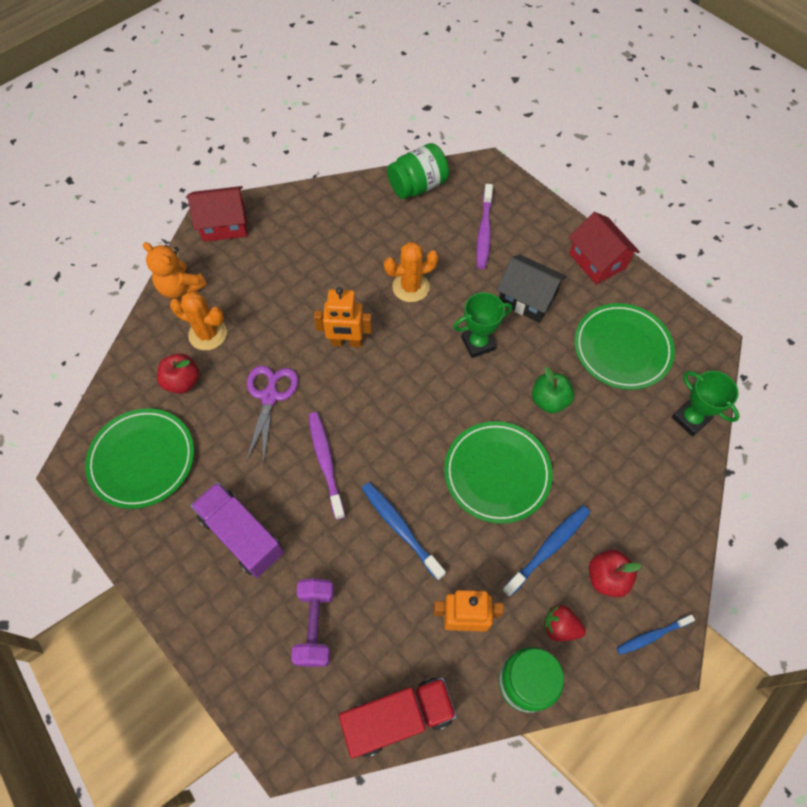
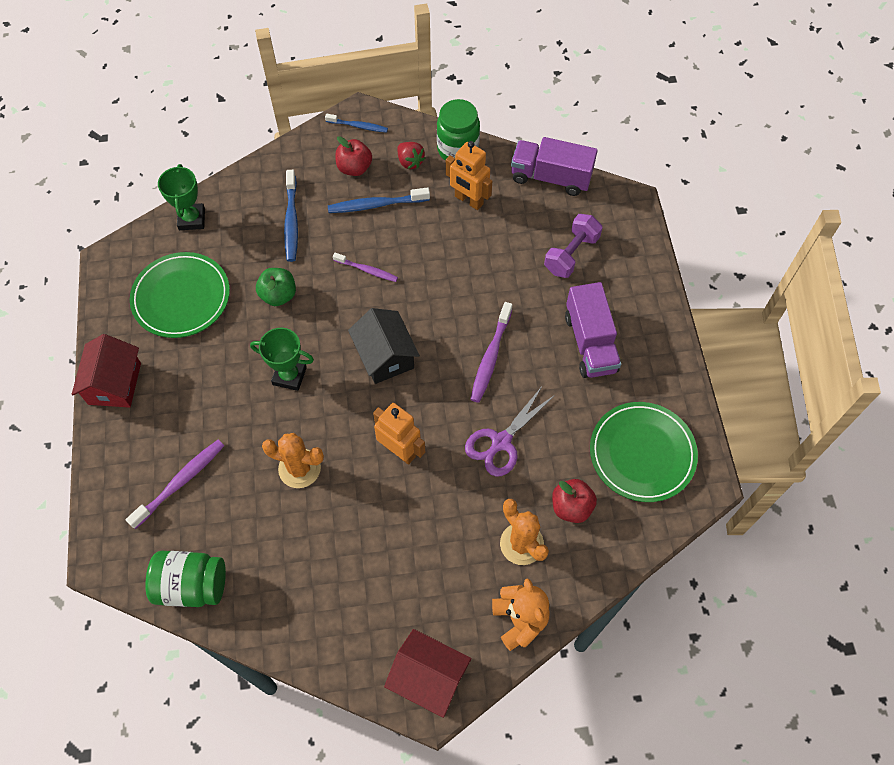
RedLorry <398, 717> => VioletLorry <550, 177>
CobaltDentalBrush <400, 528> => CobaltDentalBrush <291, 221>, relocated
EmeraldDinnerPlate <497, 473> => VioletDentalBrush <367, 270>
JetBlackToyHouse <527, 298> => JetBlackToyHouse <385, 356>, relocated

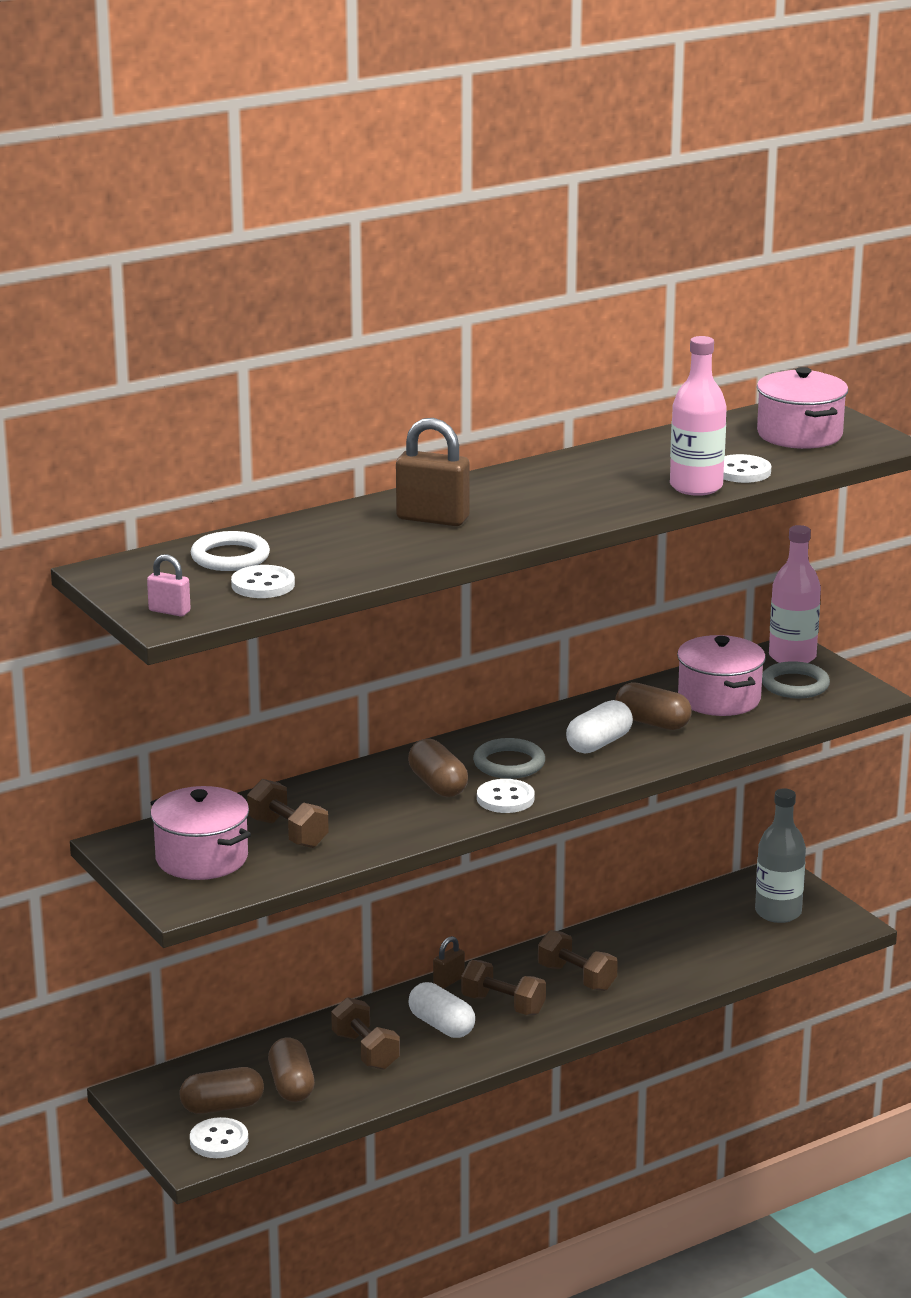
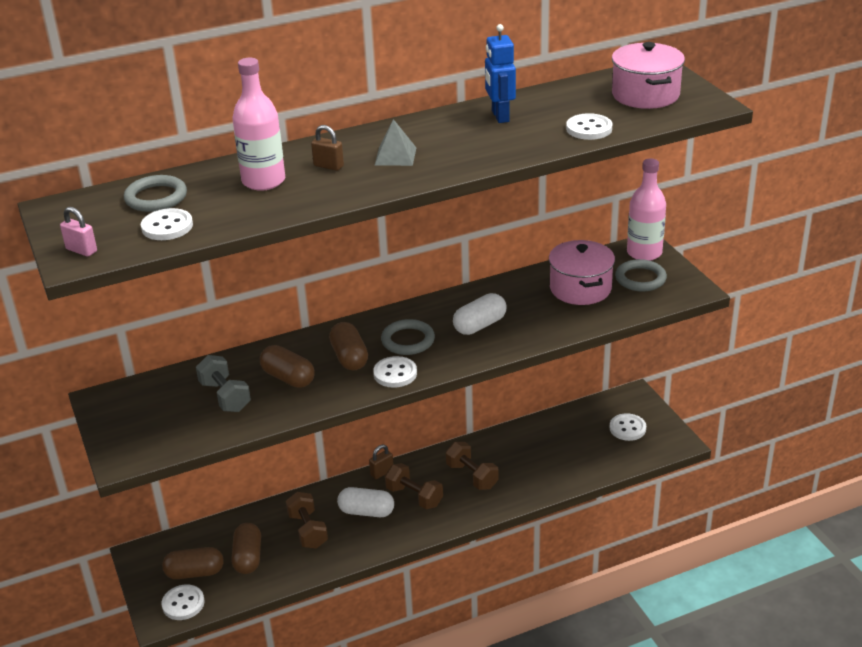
PinkPot <201, 858> => nothing
PureWhiteHoop <230, 557> => GrayHoop <156, 197>
RussetDumbbell <288, 833> => GrayDumbbell <225, 396>
RussetPadlock <432, 519> => RussetPadlock <328, 166>, x0.54
PureWhitePillShape <441, 1026> => PureWhitePillShape <366, 512>, 45 degrees counterclockwise
RussetPillShape <652, 723> => RussetPillShape <288, 378>, relocated
PinkFlask <696, 487> => PinkFlask <263, 181>, relocated
GrayFlask <778, 912> => PureWhiteButton <627, 428>
nothing => GrayPyramidShape <395, 156>
nothing => CobaltRobot <500, 116>

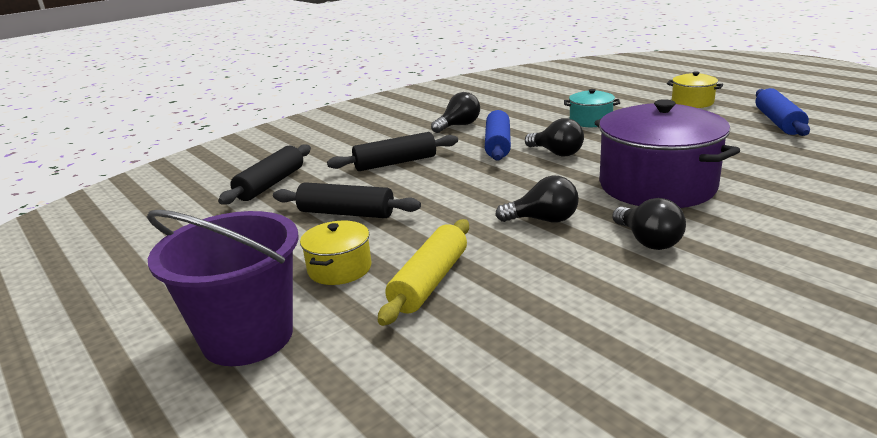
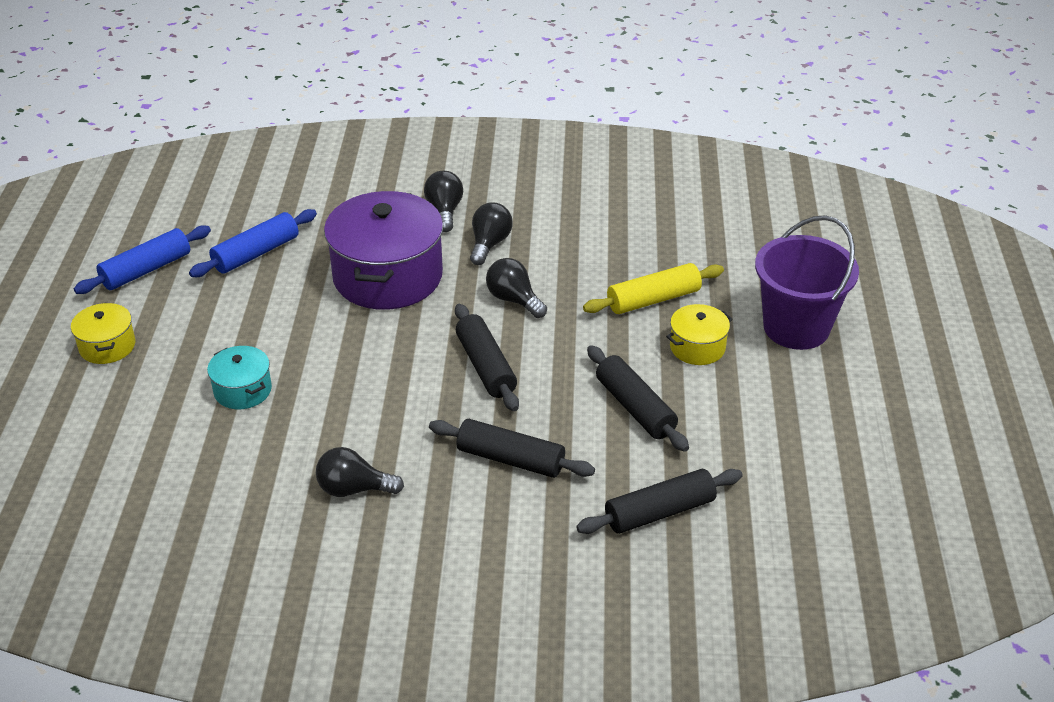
CobaltDoughRoller <498, 145> => CobaltDoughRoller <256, 253>, relocated
JetBlackLightbulb <556, 153> => JetBlackLightbulb <444, 211>, relocated
nothing => JetBlackDoughRoller <485, 366>

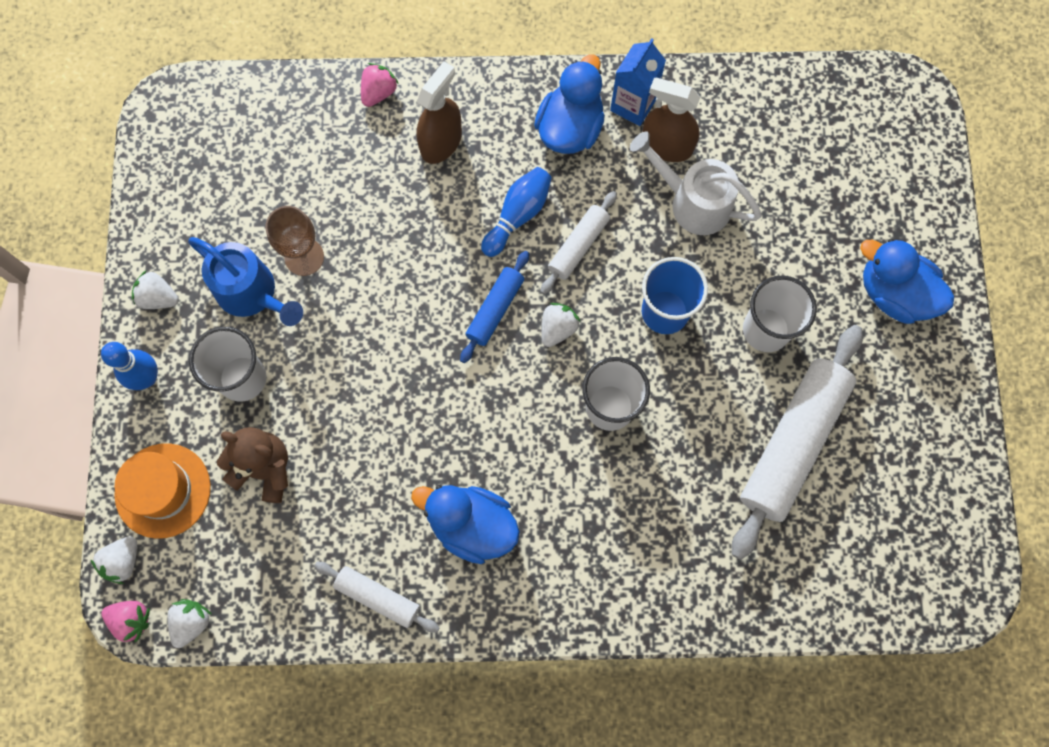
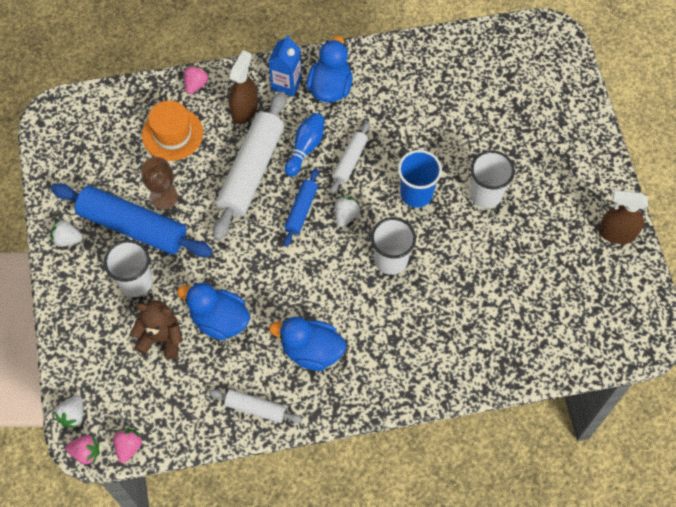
CobaltSkittle <147, 378> => nothing
BrightOrangeTopHat <163, 490> => BrightOrangeTopHat <172, 134>, relocated
PureWhiteToyStrawberry <192, 622> => PinkToyStrawberry <129, 447>
CobaltWateringPot <253, 294> => CobaltDoughRoller <133, 226>
CobaltMilkCarton <633, 105> => CobaltMilkCarton <286, 84>, relocated
PureWhiteWateringPot <692, 202> => nothing
RussetSprayBottle <666, 146> => RussetSprayBottle <616, 233>, relocated
PureWhiteDoughRoller <792, 443> => PureWhiteDoughRoller <251, 171>, relocated
CobaltDuck <894, 294> => CobaltDuck <219, 320>, relocated

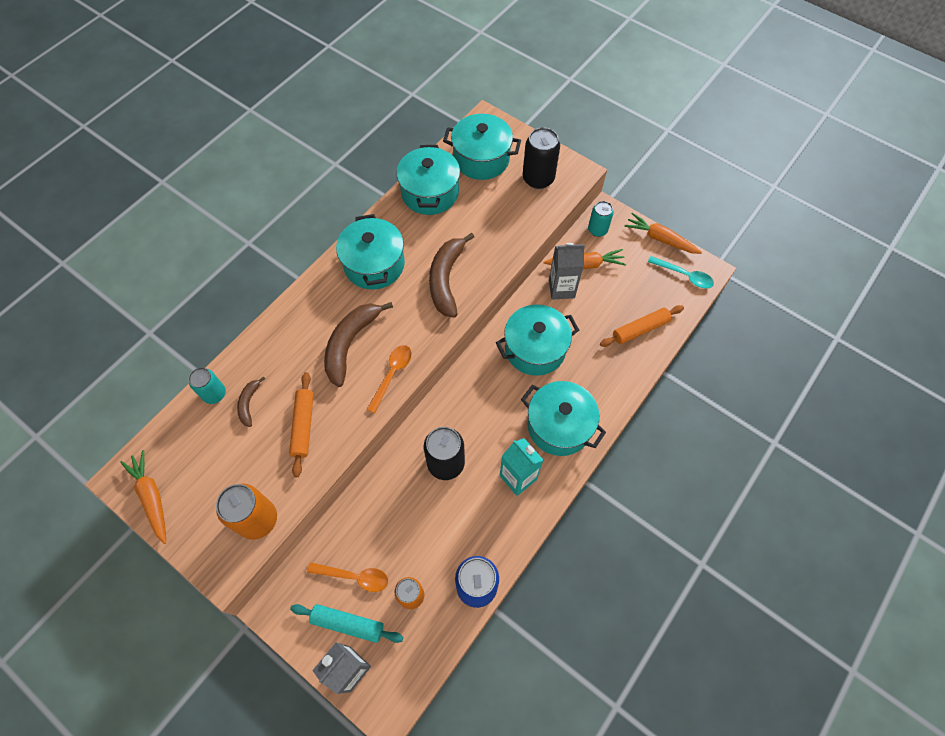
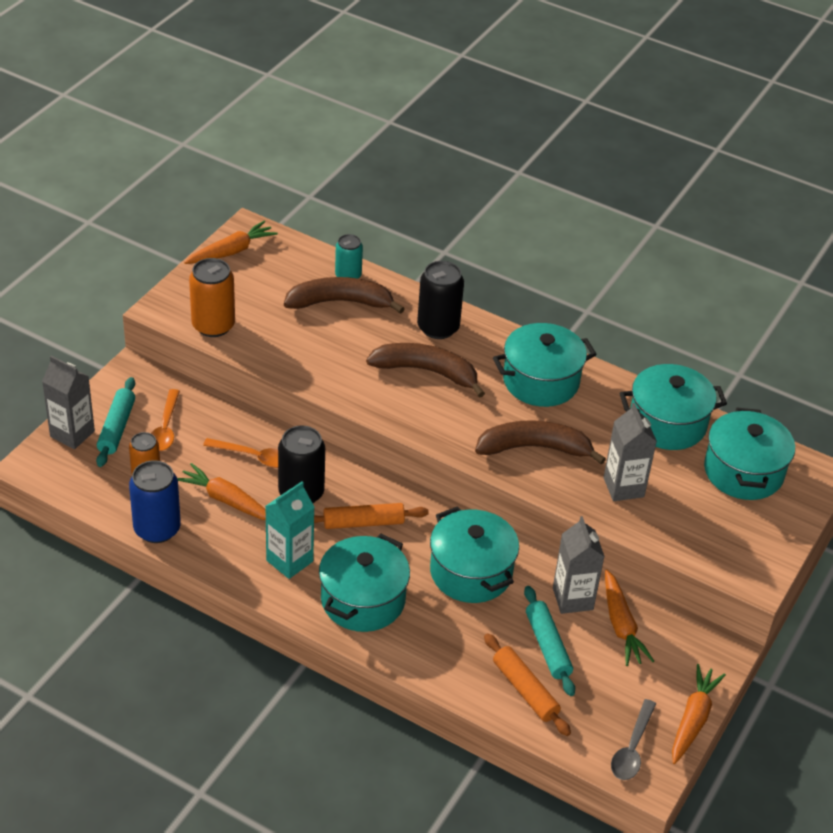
RussetBananaFruit <249, 403> => RussetBananaFruit <340, 302>, x1.99
BrightOrangeDoughRoller <303, 426> => BrightOrangeDoughRoller <363, 522>, relocated
BrightOrangeSpoon <392, 374> => BrightOrangeSpoon <254, 457>, relocated
JetBlackCan <538, 178> => JetBlackCan <438, 327>, relocated
TurquoiseCan <597, 230> => nothing
TurquoiseSpoon <684, 276> => GraySpoon <632, 748>
nothing => BrightOrangeToyCarrot <226, 500>
nothing => TurquoiseDoughRoller <548, 646>
nothing => GrayMilkCarton <623, 487>

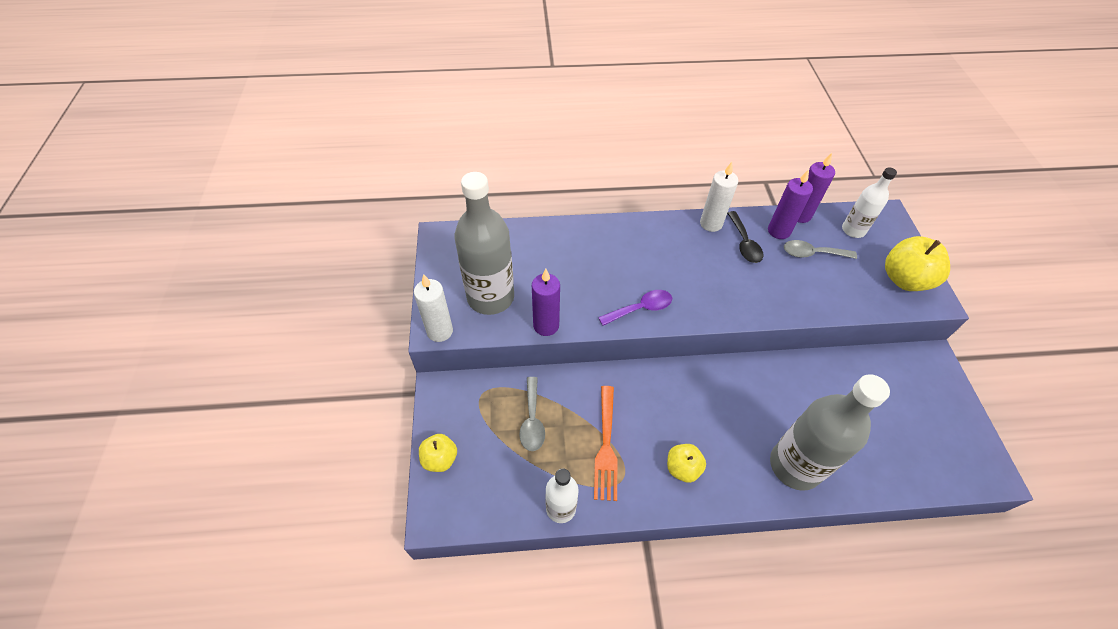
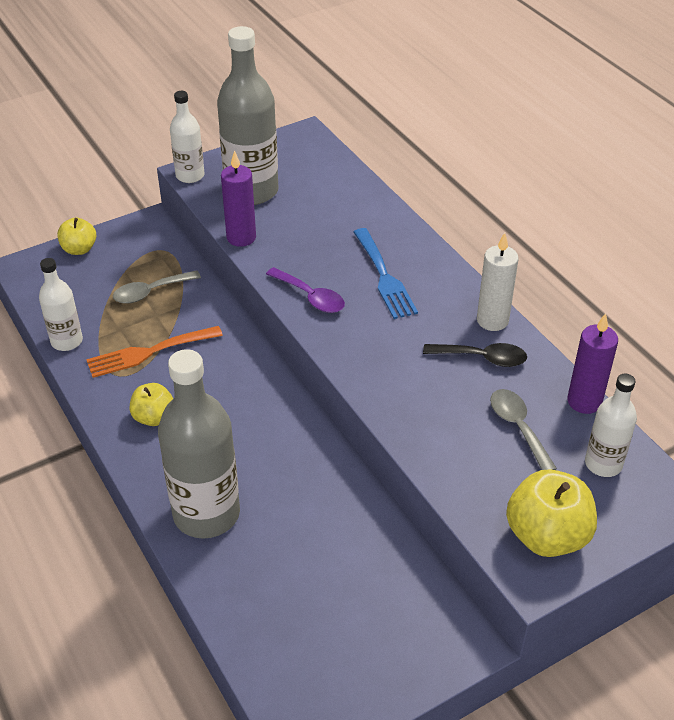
PureWhiteCandle <440, 331> => PureWhiteFlask <190, 176>
JetBlackSpoon <744, 243> => JetBlackSpoon <482, 358>, 135 degrees counterclockwise
VioletCandle <778, 231> => nothing
nothing => CobaltTableFork <384, 277>

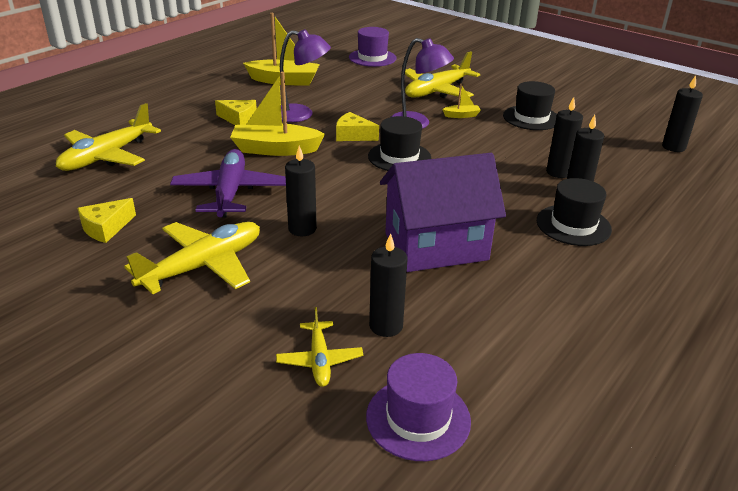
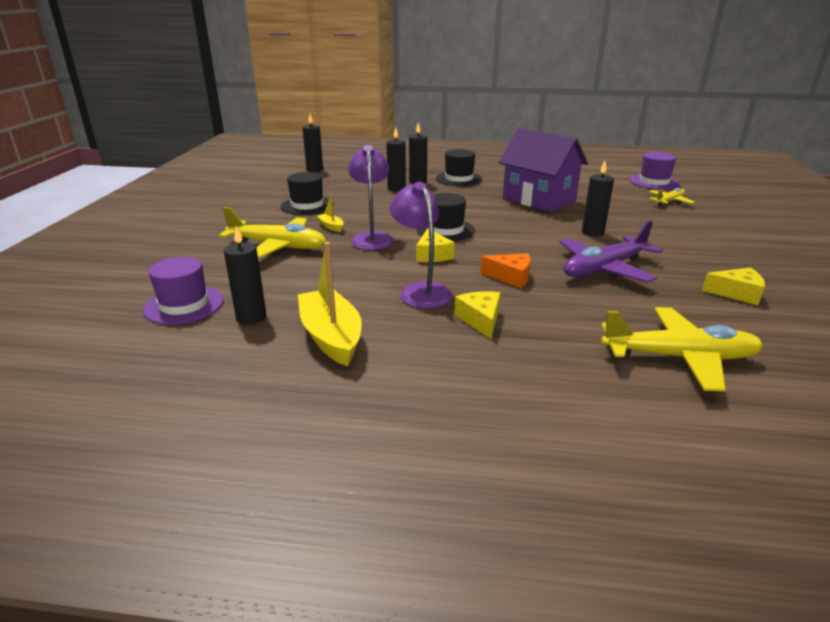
BrightYellowPlane <203, 266> => nothing
BrightYellowToyBoat <275, 149> => BrightOrangeCheeseWedge <510, 277>
JetBlackCandle <386, 326> => JetBlackCandle <251, 317>, relocated

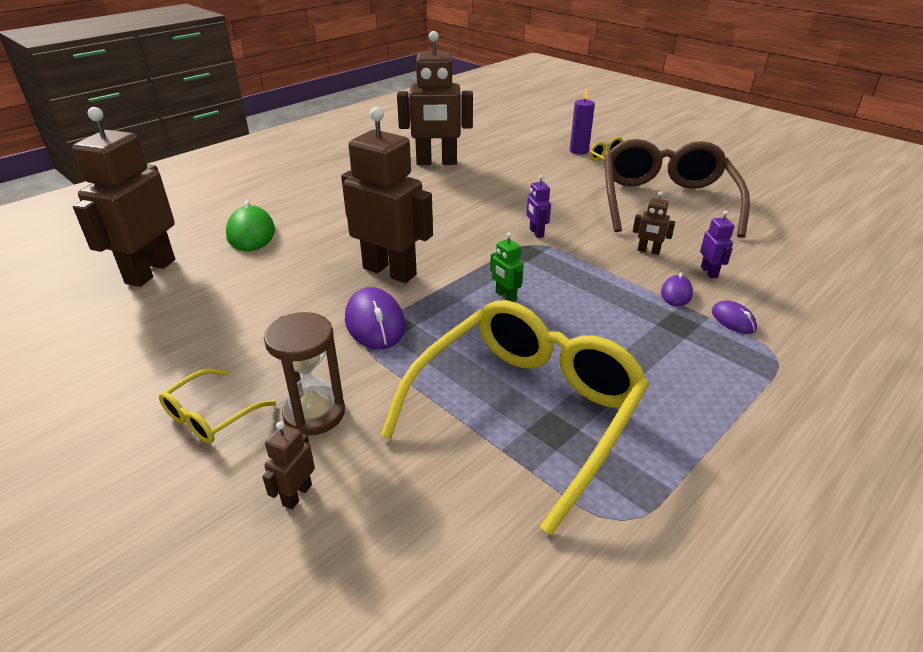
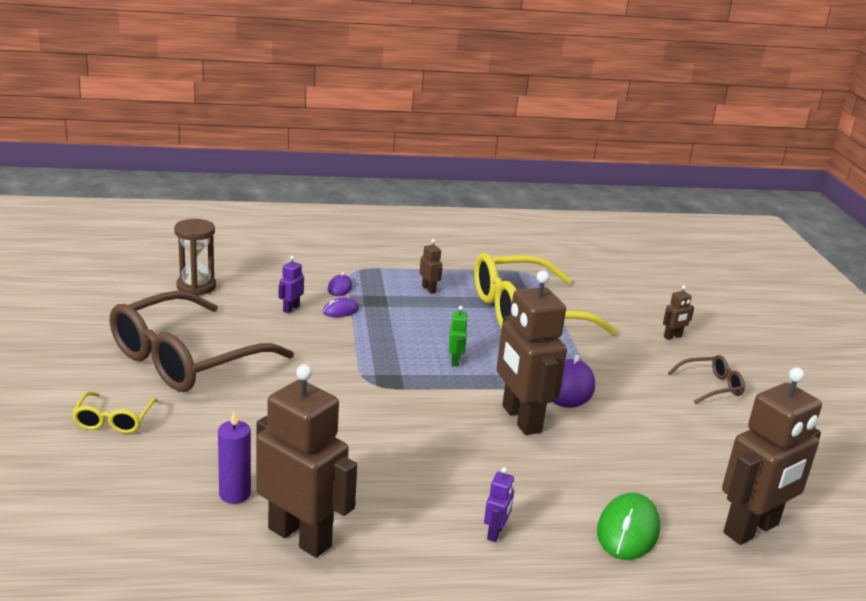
BrightYellowSpectacles <210, 416> => RussetSpectacles <711, 386>
RussetSandglass <314, 413> => RussetSandglass <196, 286>, relocated
VioletRobot <536, 233> => VioletRobot <495, 533>, relocated
VioletCandle <579, 151> => VioletCandle <235, 494>, relocated
RussetRobot <648, 251> => RussetRobot <429, 289>, relocated

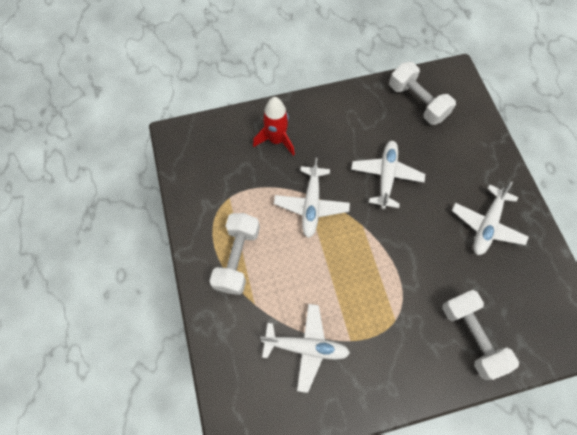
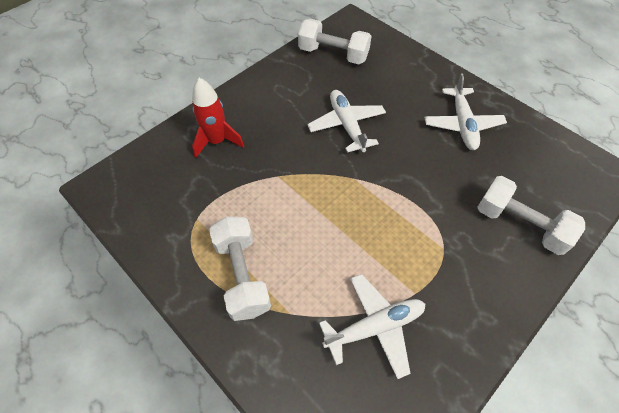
PureWhitePlane <311, 205> => nothing

